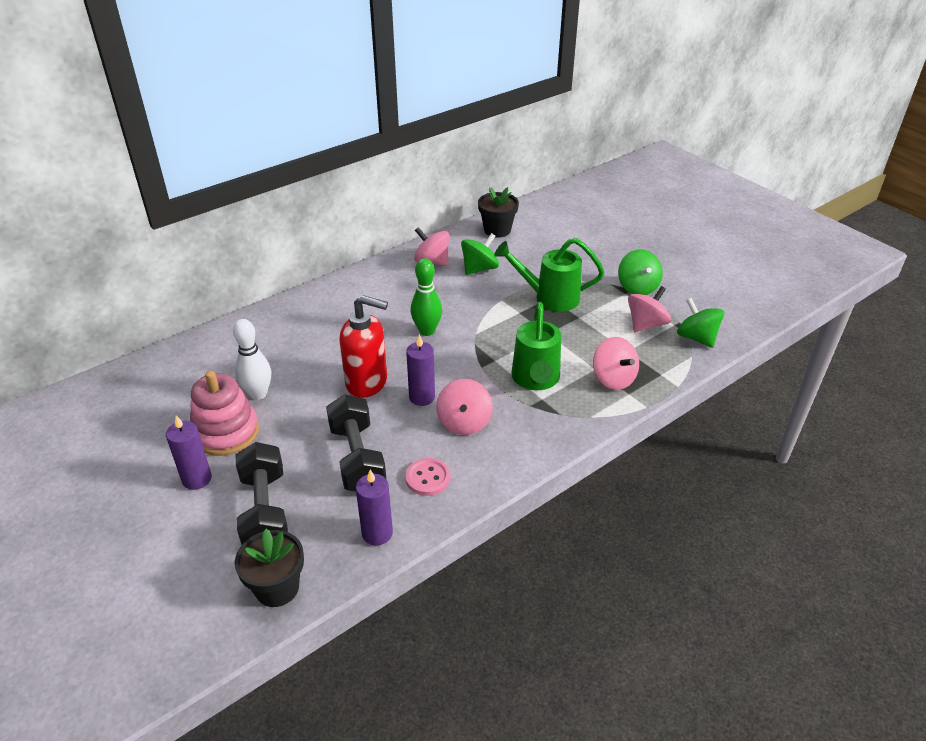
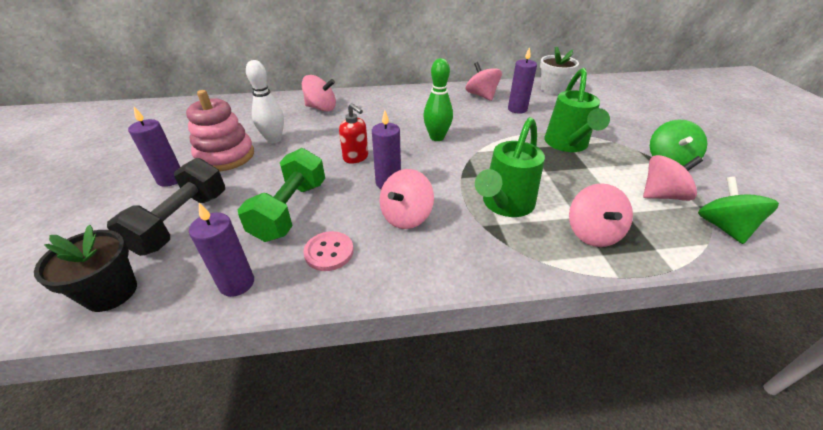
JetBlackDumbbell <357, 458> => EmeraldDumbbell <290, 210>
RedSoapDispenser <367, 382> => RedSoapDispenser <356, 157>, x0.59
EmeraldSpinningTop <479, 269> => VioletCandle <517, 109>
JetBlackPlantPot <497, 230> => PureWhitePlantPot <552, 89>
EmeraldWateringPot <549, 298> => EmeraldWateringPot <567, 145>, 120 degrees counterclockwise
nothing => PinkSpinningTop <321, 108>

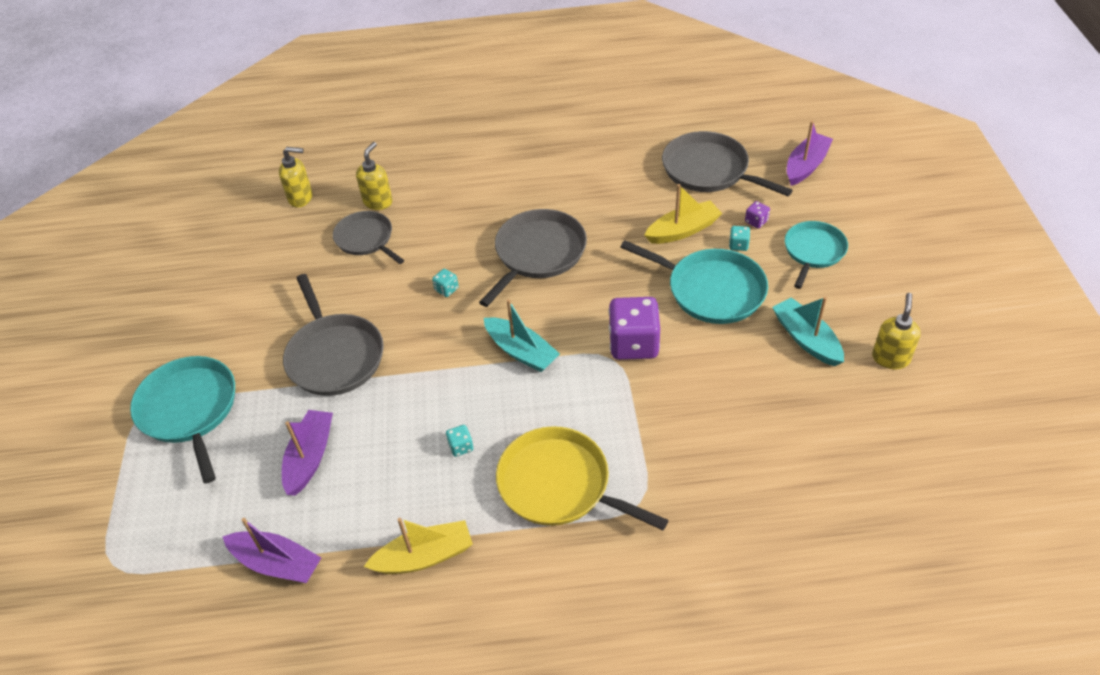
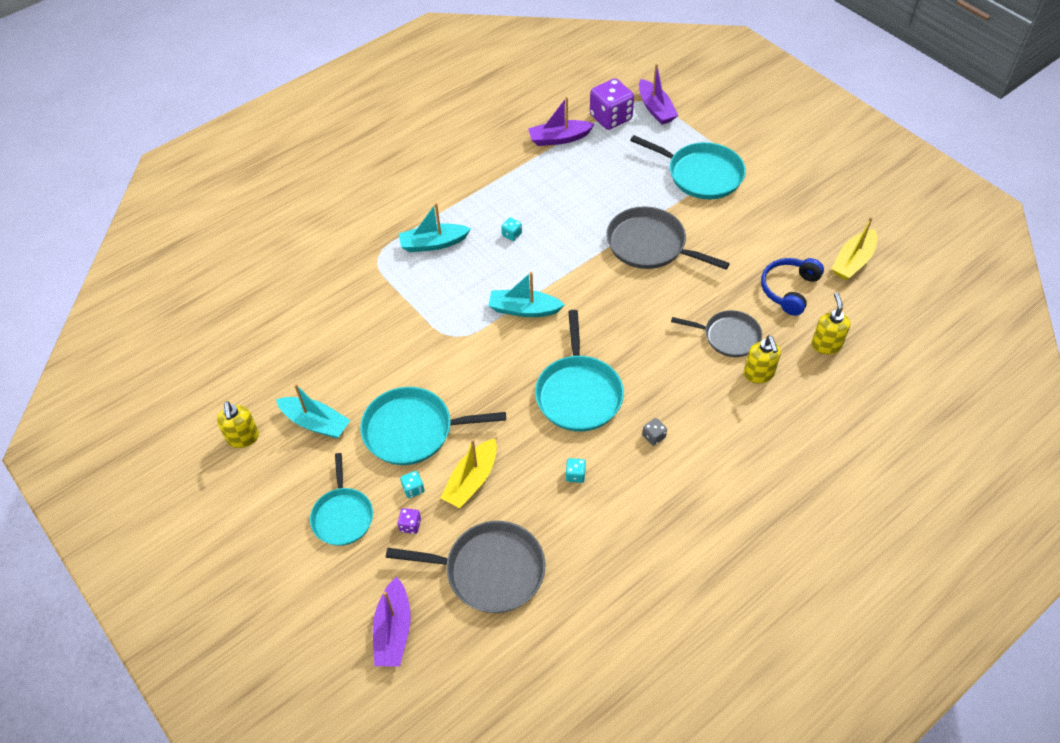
BrightYellowSoapDispenser <301, 198> => BrightYellowSoapDispenser <826, 345>, 120 degrees clockwise
VioletToyBoat <310, 457> => VioletToyBoat <655, 109>, relocated
BrightYellowToyBoat <424, 556> => BrightYellowToyBoat <853, 261>, relocated
TurquoiseDice <446, 289> => TurquoiseDice <575, 475>, relocated
GraySkillet <538, 254> => TurquoiseSkillet <578, 393>
BrightYellowSkillet <559, 485> => TurquoiseToyBoat <433, 243>
VioletDice <633, 344> => VioletDice <610, 117>, relocated
nothing => GrayDice <653, 436>
nothing => CobaltHeadphones <789, 289>

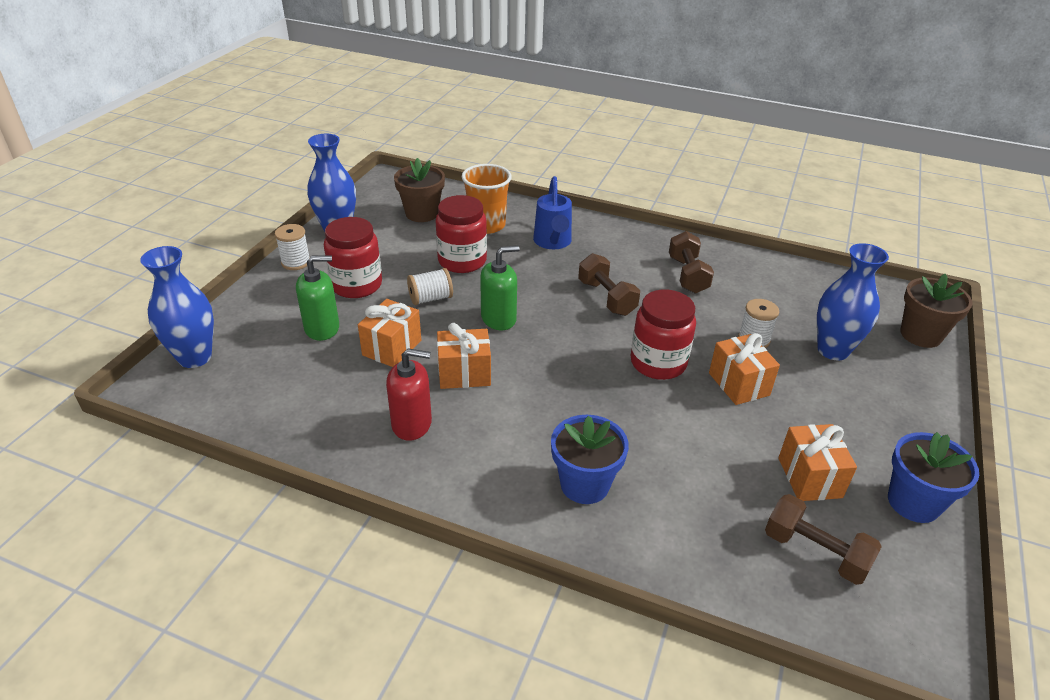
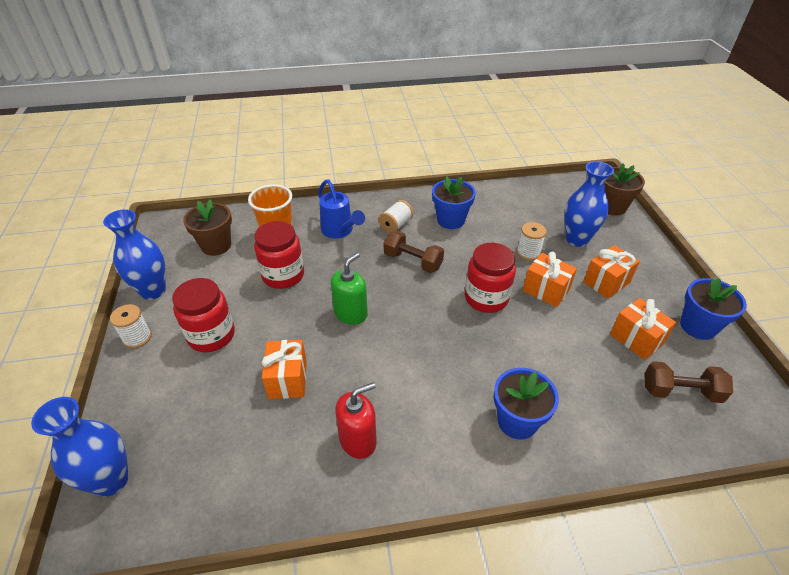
EmeraldSoapDispenser <322, 328> => nothing
PureWhiteReelOfThread <430, 298> => PureWhiteReelOfThread <396, 225>, relocated
BrightOrangePresent <464, 373> => BrightOrangePresent <606, 282>, relocated
RussetDumbbell <687, 275> => CobaltPlantPot <451, 220>

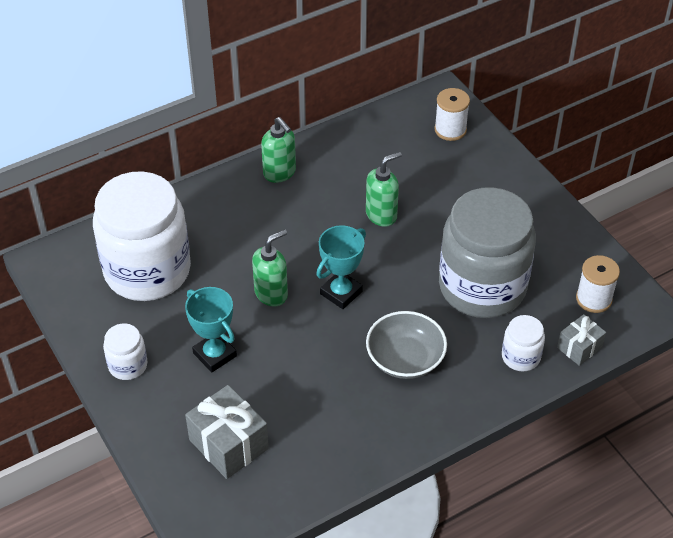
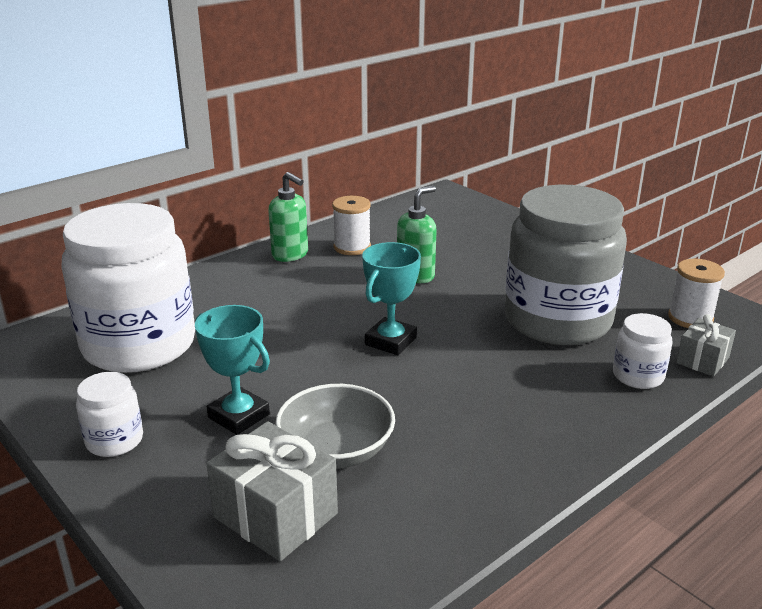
EmeraldSoapDispenser <271, 294> => nothing
GrayServingBowl <405, 359> => GrayServingBowl <336, 450>, relocated
PureWhiteReelOfThread <450, 130> => PureWhiteReelOfThread <352, 247>, relocated

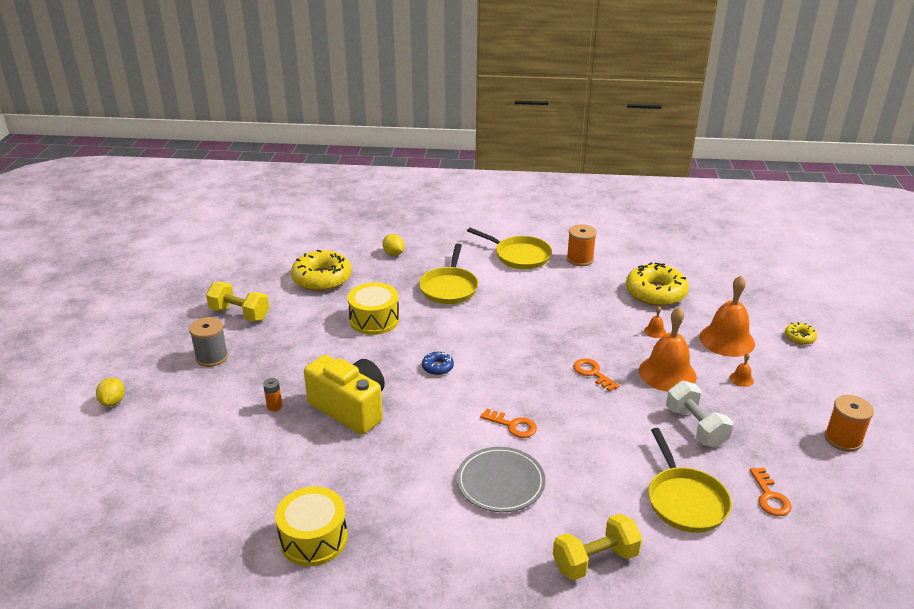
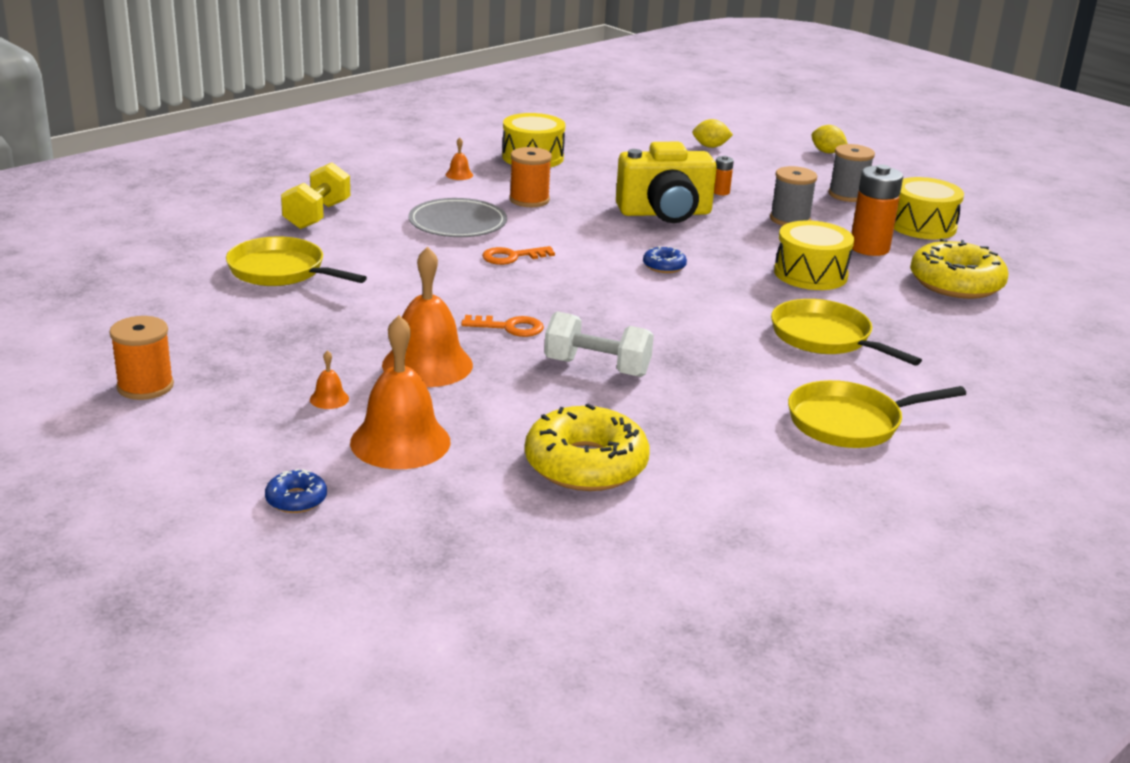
BrightYellowDumbbell <239, 314> => BrightYellowDrum <922, 226>
BrightYellowCitrusFruit <393, 253> => BrightYellowCitrusFruit <710, 146>, relocated
BrightOrangeReelOfThread <580, 259> => BrightOrangeReelOfThread <529, 200>, relocated
BrightOrangeBell <655, 331> => BrightOrangeBell <459, 175>, relocated
PureWhiteDumbbell <695, 427> => PureWhiteDumbbell <597, 368>, relocated
BrightOrangeDoorKey <769, 497> => nothing
BrightYellowDonut <799, 337> => CobaltDonut <296, 499>
nothing => GrayReelOfThread <790, 219>
nothing => BrightOrangePowerCell <869, 248>

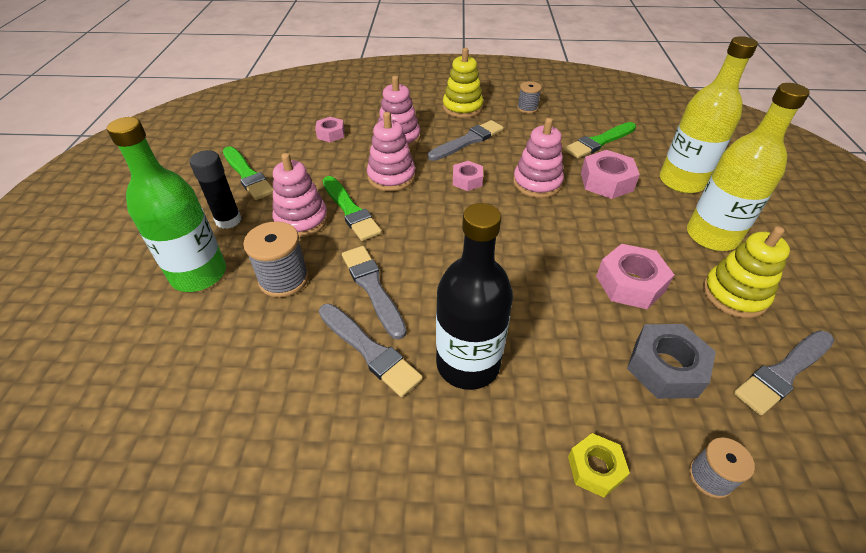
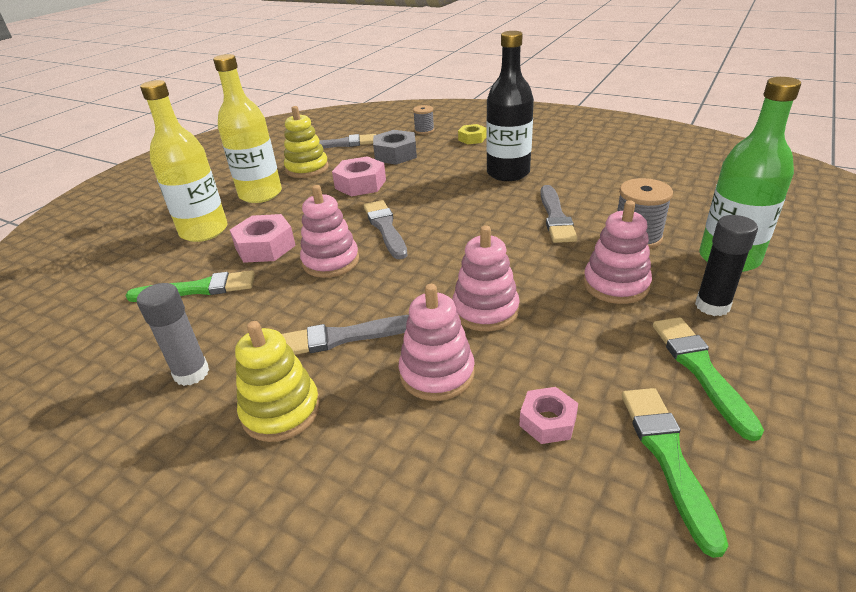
GrayPaintbrush <369, 350> => GrayPaintbrush <385, 228>, relocated
EmeraldPaintbrush <350, 210> => EmeraldPaintbrush <667, 457>, relocated
PinkNut <467, 180> => nothing
GrayReelOfThread <527, 108> => GrayStickOfGlue <191, 373>

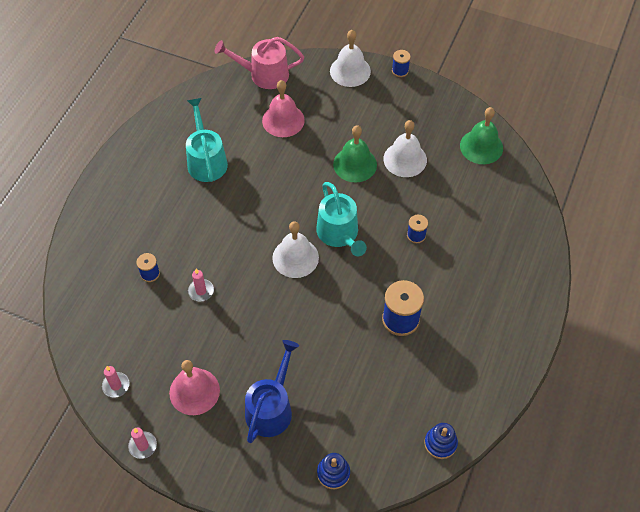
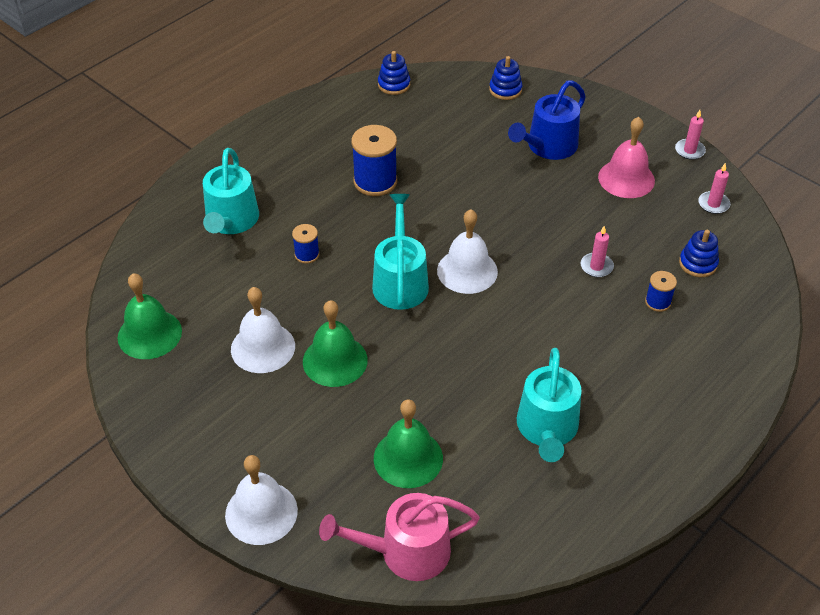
PinkWateringPot <264, 74> => PinkWateringPot <406, 552>, 150 degrees clockwise
PinkBell <283, 120> => EmeraldBell <408, 458>
CobaltReelOfThread <400, 71> => nothing
nothing => TurquoiseWateringPot <231, 221>
nothing => CobaltStackingRings <698, 263>

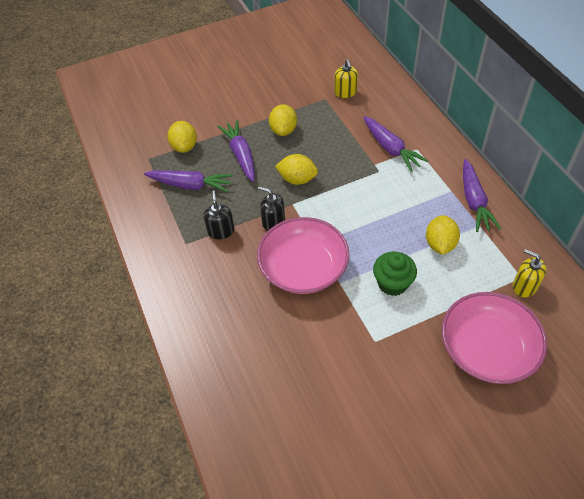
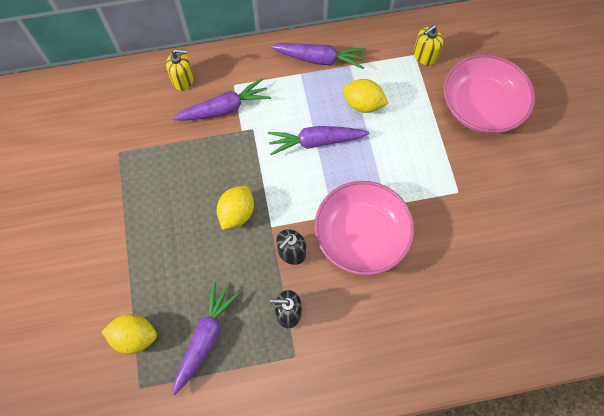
VioletToyCarrot <241, 155> => VioletToyCarrot <316, 142>, relocated
BrightYellowCitrusFruit <283, 130> => nothing
BrightYellowSoapDispenser <345, 92> => BrightYellowSoapDispenser <183, 80>, relocated
EmeraldMuffin <392, 283> => nothing

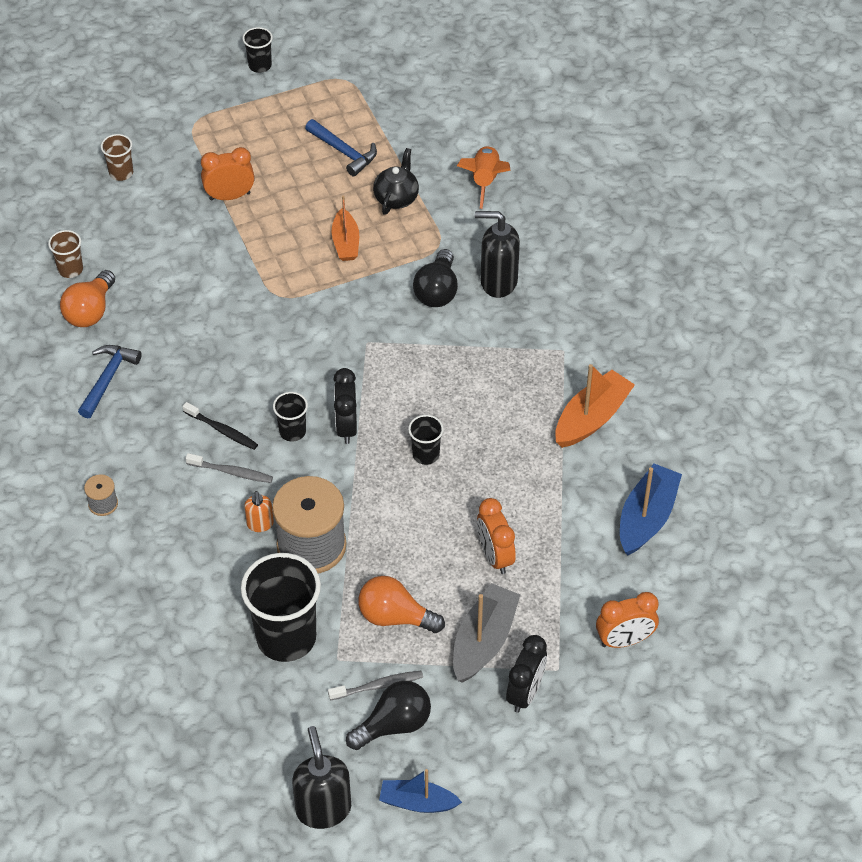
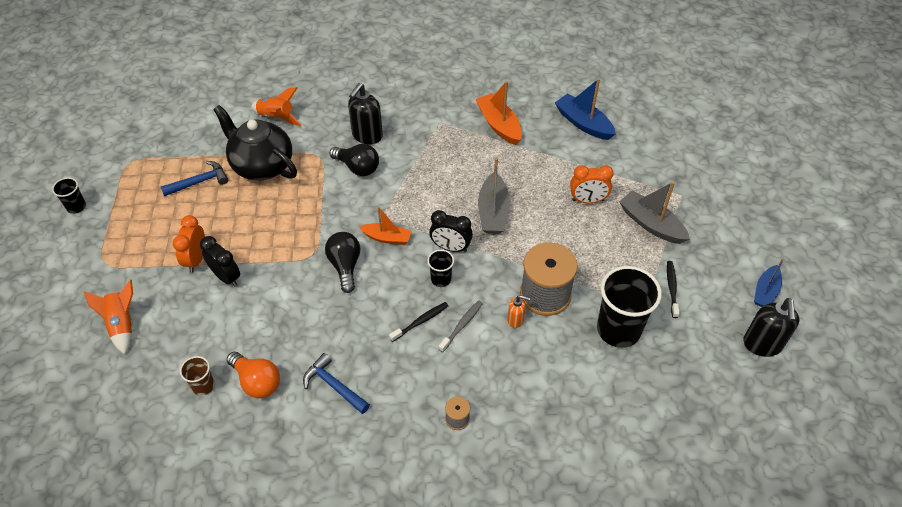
RussetBeaker <121, 173> => BrightOrangeSpaceship <122, 324>
JetBlackSoapDispenser <323, 809> => JetBlackSoapDispenser <762, 345>, 90 degrees counterclockwise
GrayDentalBrush <378, 686> => JetBlackDentalBrush <671, 288>
BrightOrangeToyBoat <345, 242> => BrightOrangeToyBoat <387, 238>, relocated
JetBlackLightbulb <394, 725> => JetBlackLightbulb <345, 266>, relocated
BrightOrangeLightbulb <395, 617> => nothing
JetBlackTeaPot <396, 198> => JetBlackTeaPot <262, 165>, x1.89
JetBlackBeaker <426, 454> => GrayToyBoat <493, 212>
JetBlackBedsideClock <525, 693> => JetBlackBedsideClock <226, 277>, relocated
BrightOrangeBedsideClock <624, 640> => nothing

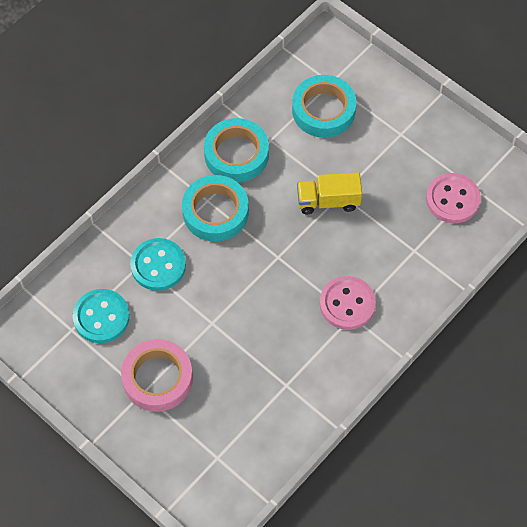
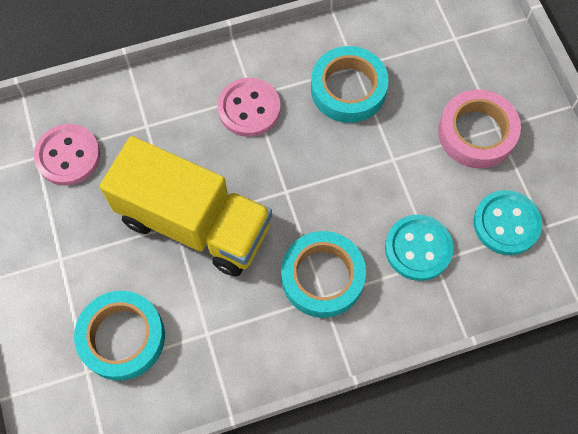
TurquoiseStickyTape <236, 154> => TurquoiseStickyTape <348, 89>, relocated
BrightYellowLorry <328, 201> => BrightYellowLorry <194, 223>, x1.96

